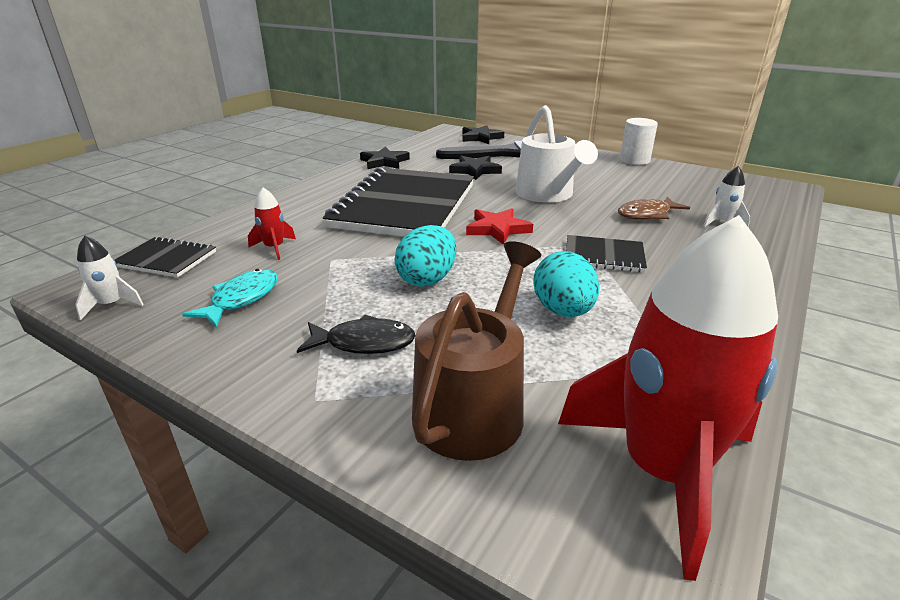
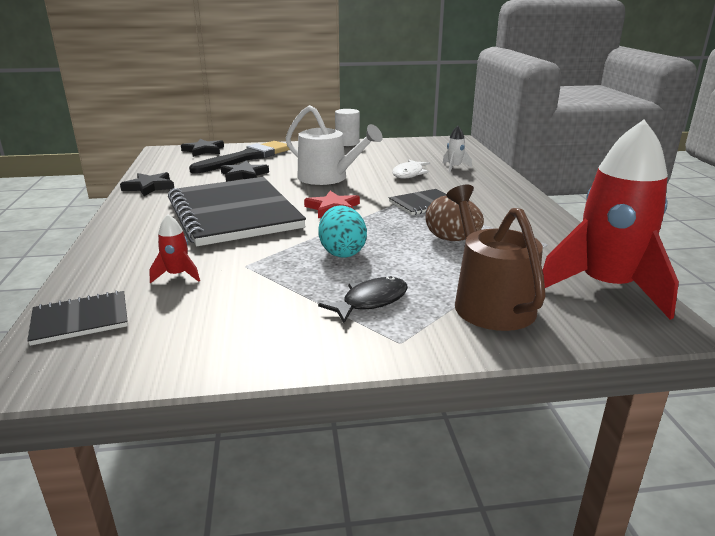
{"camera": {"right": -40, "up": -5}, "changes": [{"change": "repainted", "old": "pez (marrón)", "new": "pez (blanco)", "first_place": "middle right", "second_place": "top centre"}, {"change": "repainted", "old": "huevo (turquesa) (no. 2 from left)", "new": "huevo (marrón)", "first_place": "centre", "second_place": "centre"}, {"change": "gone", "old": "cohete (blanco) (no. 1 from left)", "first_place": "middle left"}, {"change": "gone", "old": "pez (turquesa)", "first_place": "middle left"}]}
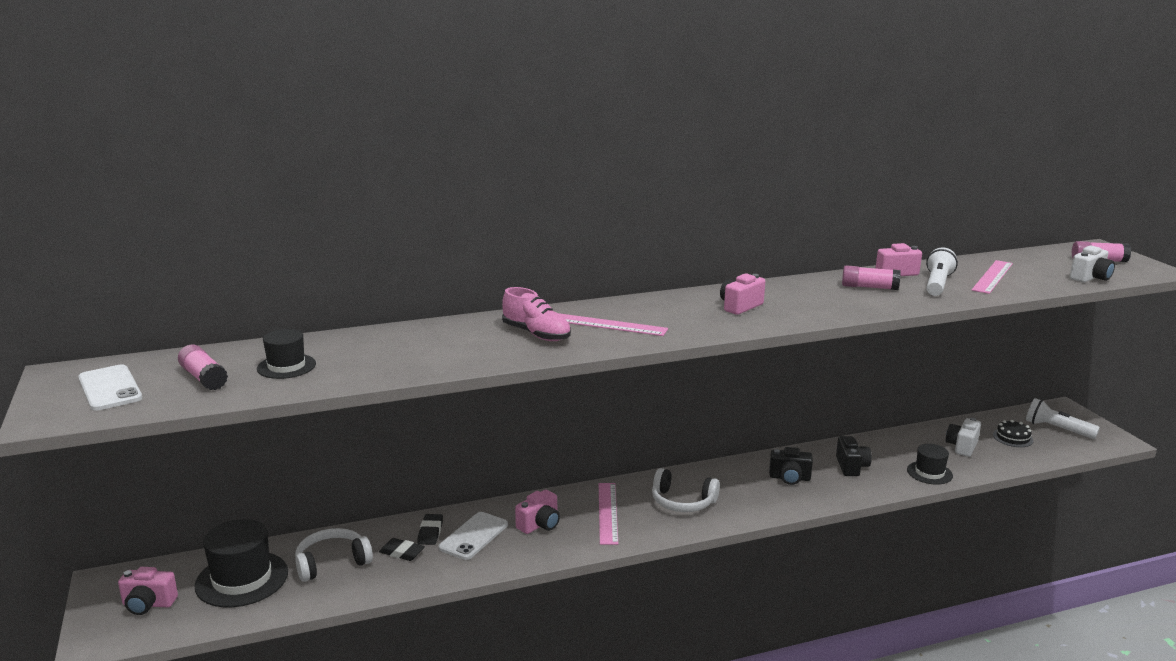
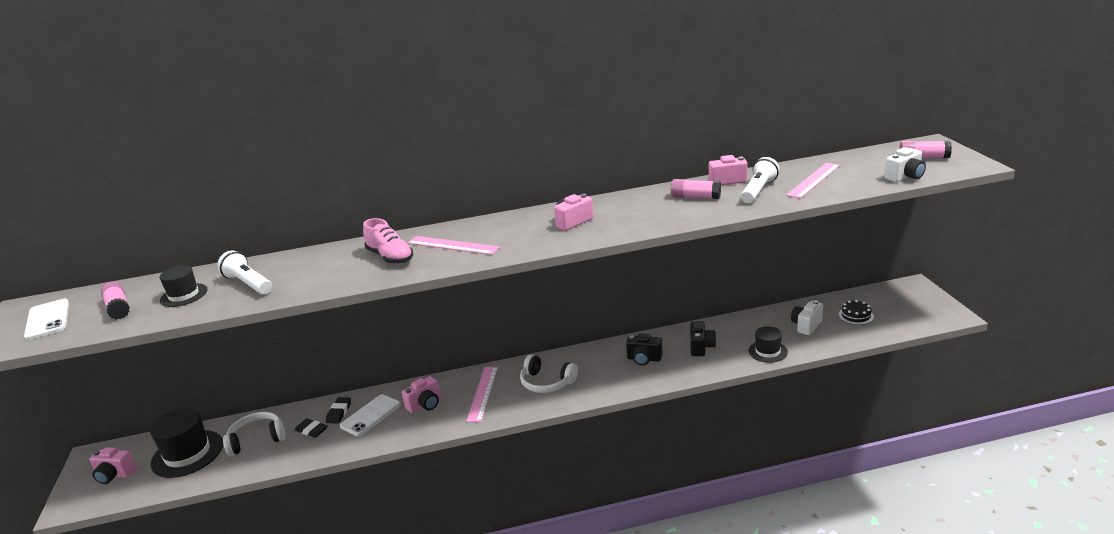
{"camera": {"right": 10, "up": 5}, "changes": [{"change": "shifted", "old": "lámpara de mano (blanco) (no. 2 from left in the first image)", "new": "lámpara de mano (blanco) (no. 1 from left)", "first_place": "middle right", "second_place": "middle left"}]}
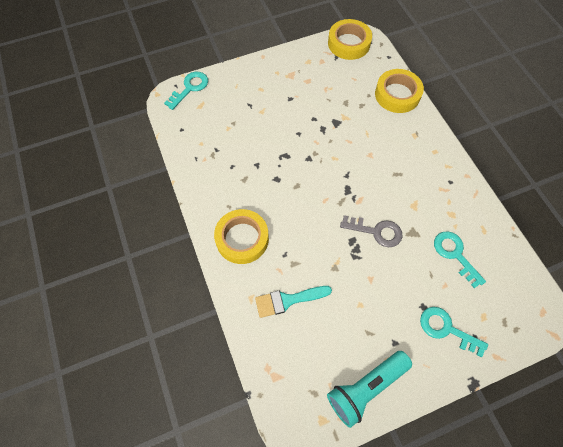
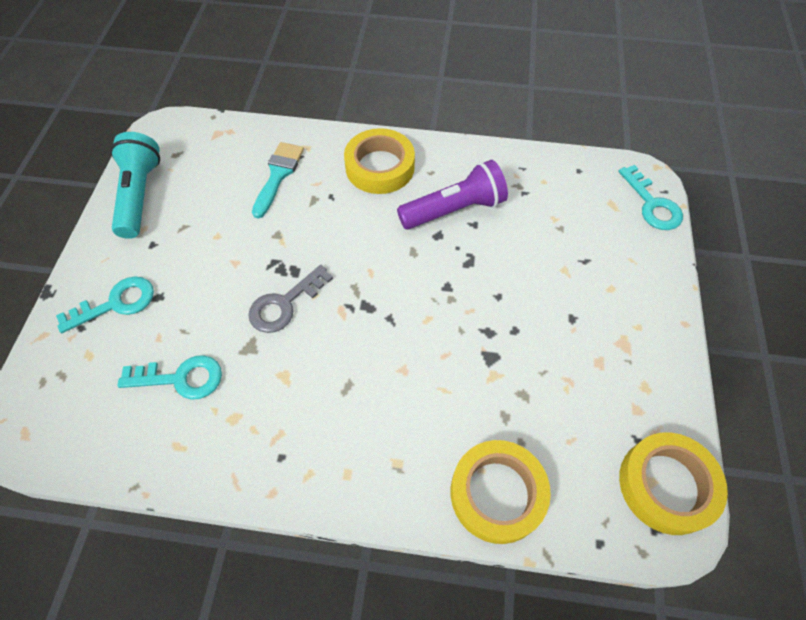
{"camera": {"right": 120, "up": -5}, "changes": [{"change": "new", "new": "lámpara de mano (morado)", "second_place": "top centre"}]}
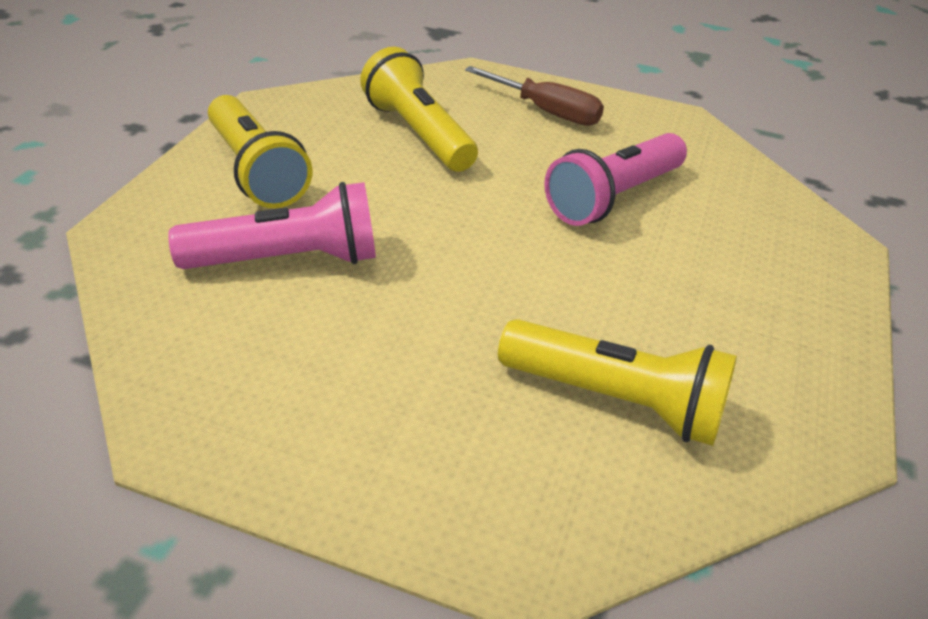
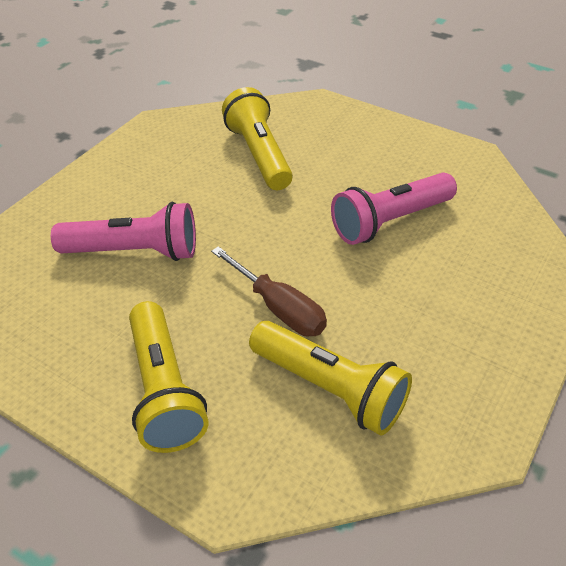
{"camera": {"right": 15, "up": 5}, "changes": [{"change": "shifted", "old": "lámpara de mano (amarillo) (no. 1 from left)", "first_place": "top left", "second_place": "middle left"}, {"change": "shifted", "old": "destornillador (marrón)", "first_place": "top centre", "second_place": "centre"}]}
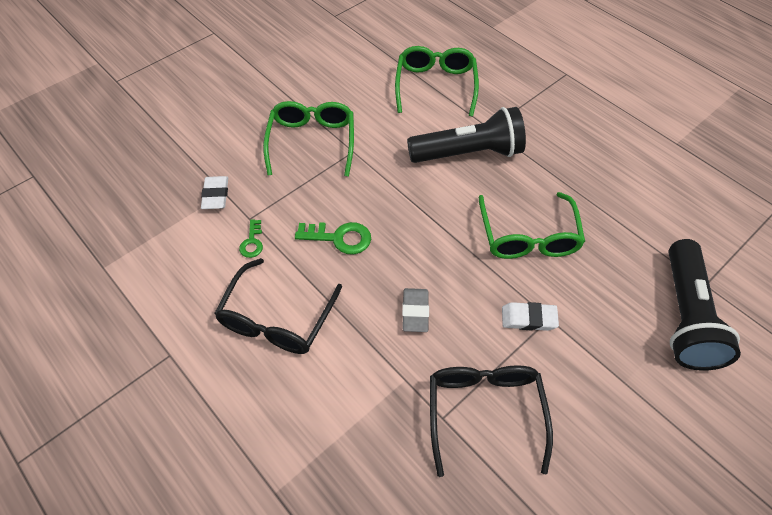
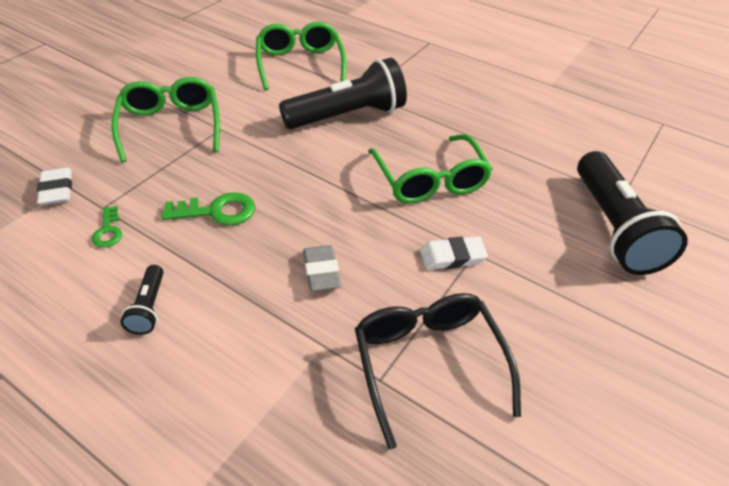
{"camera": {"right": -15, "up": -10}, "changes": [{"change": "swapped", "old": "gafas (negro) (no. 1 from left)", "new": "lámpara de mano (negro) (no. 1 from left)", "first_place": "centre", "second_place": "middle left"}]}
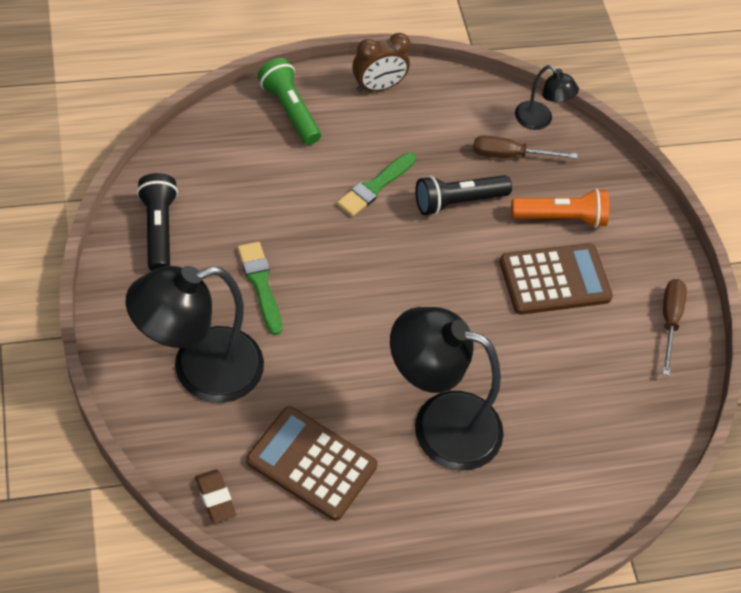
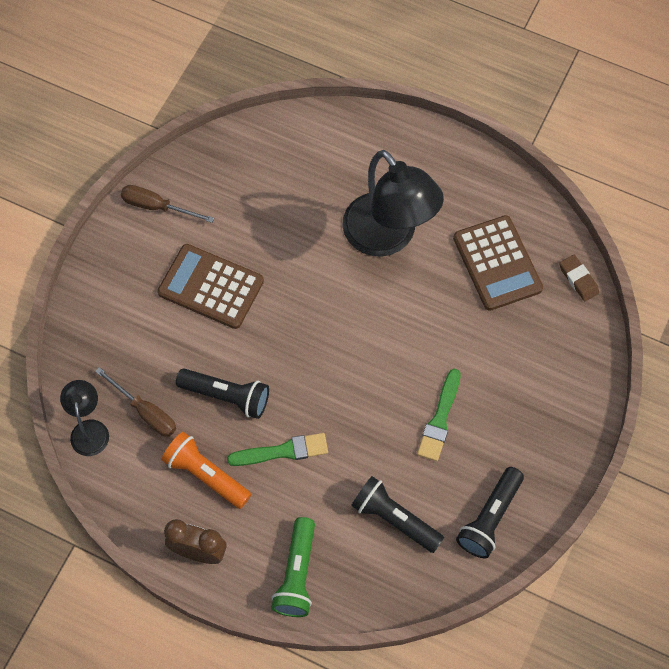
{"camera": {"right": -135, "up": 10}, "changes": [{"change": "rotated", "old": "destornillador (marrón) (no. 2 from left)", "first_place": "middle right", "second_place": "top left", "degrees": 60}, {"change": "shifted", "old": "lámpara de mano (naranja)", "first_place": "middle right", "second_place": "bottom left"}, {"change": "new", "new": "lámpara de mano (negro) (no. 2 from left)", "second_place": "bottom centre"}, {"change": "rotated", "old": "goma de borrar (marrón)", "first_place": "bottom left", "second_place": "middle right", "degrees": -45}, {"change": "gone", "old": "lámpara (negro) (no. 1 from left)", "first_place": "middle left"}]}
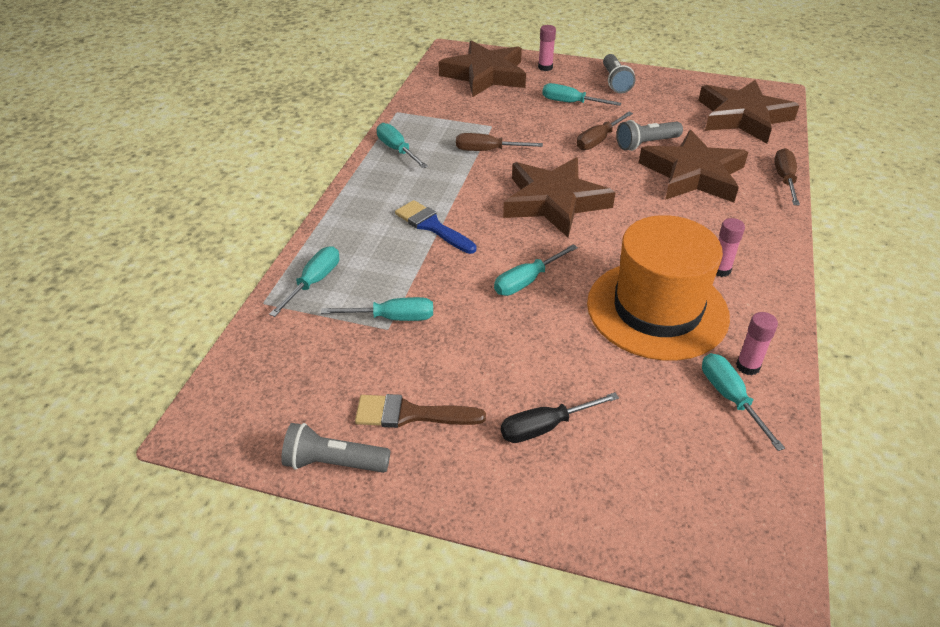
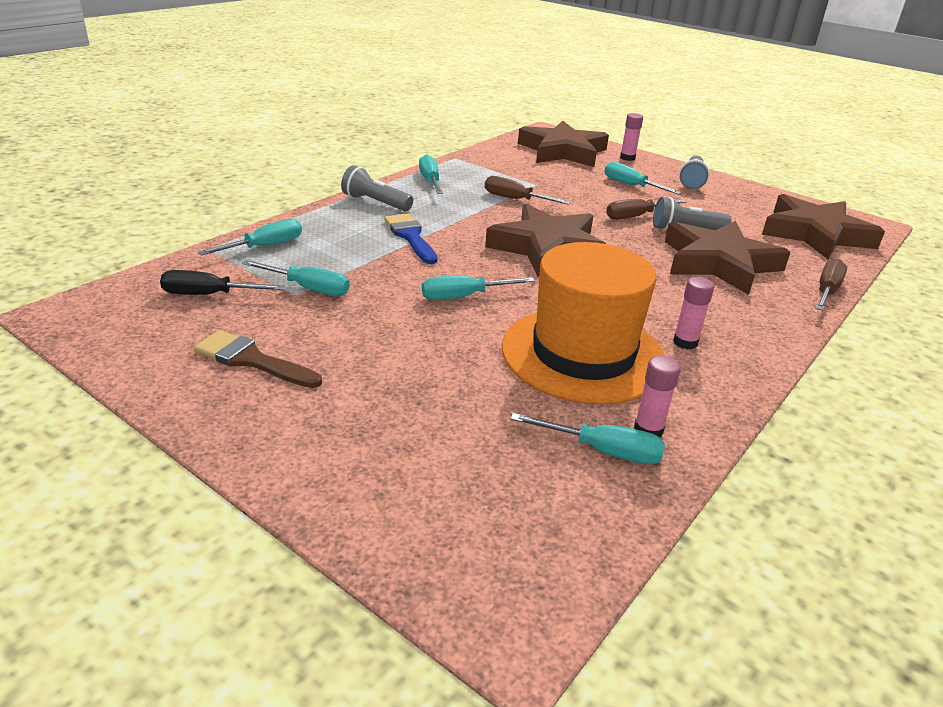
{"camera": {"right": 20, "up": -10}, "changes": [{"change": "shifted", "old": "destornillador (negro)", "first_place": "centre", "second_place": "middle left"}, {"change": "shifted", "old": "lámpara de mano (gris) (no. 1 from left)", "first_place": "bottom centre", "second_place": "top centre"}, {"change": "rotated", "old": "destornillador (turquesa) (no. 6 from left in the first image)", "first_place": "middle right", "second_place": "centre", "degrees": 105}]}
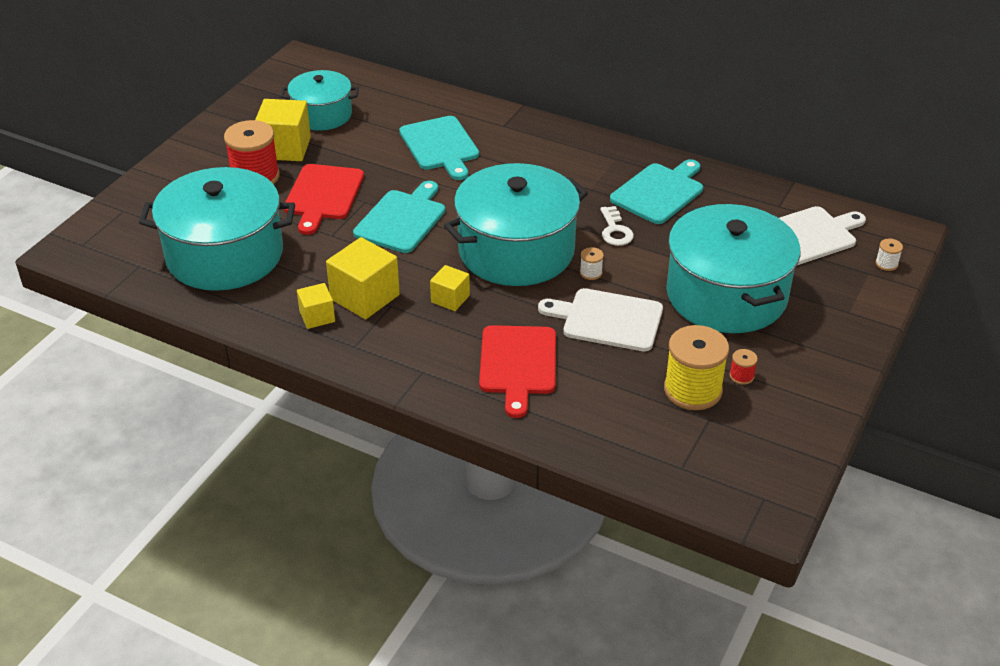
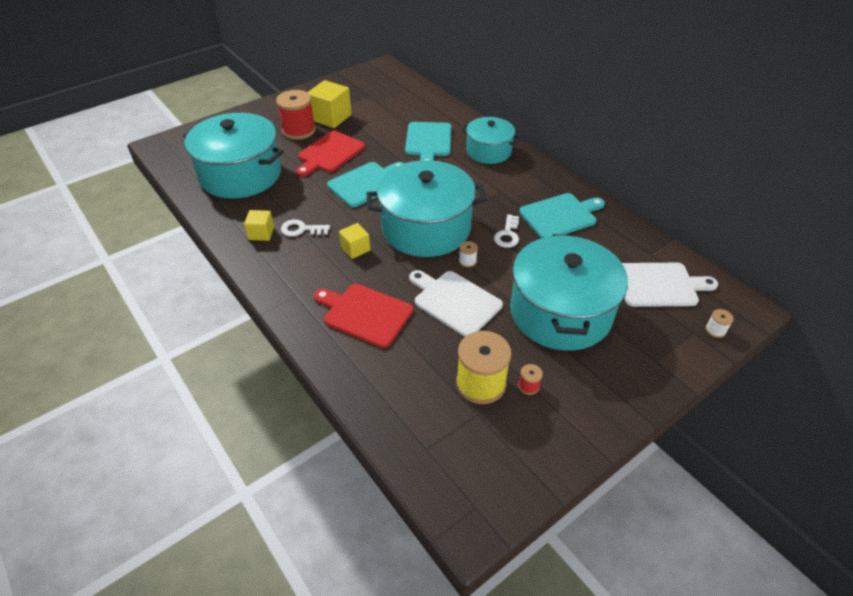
{"camera": {"right": 25, "up": 5}, "changes": [{"change": "swapped", "old": "cubo (amarillo) (no. 3 from left)", "new": "llave (blanco) (no. 1 from left)", "first_place": "centre", "second_place": "centre"}, {"change": "rotated", "old": "tabla de cortar (rojo) (no. 2 from left)", "first_place": "centre", "second_place": "centre", "degrees": 90}, {"change": "shifted", "old": "olla (turquesa) (no. 2 from left in the first image)", "new": "olla (turquesa) (no. 3 from left)", "first_place": "top left", "second_place": "top centre"}]}
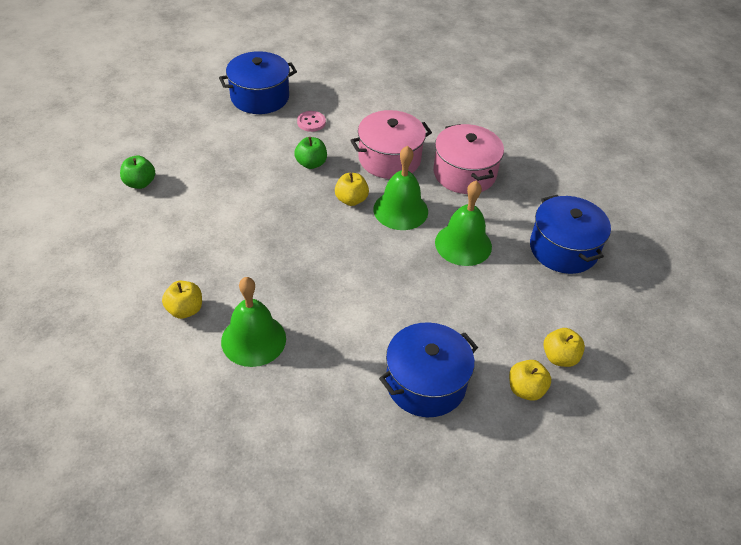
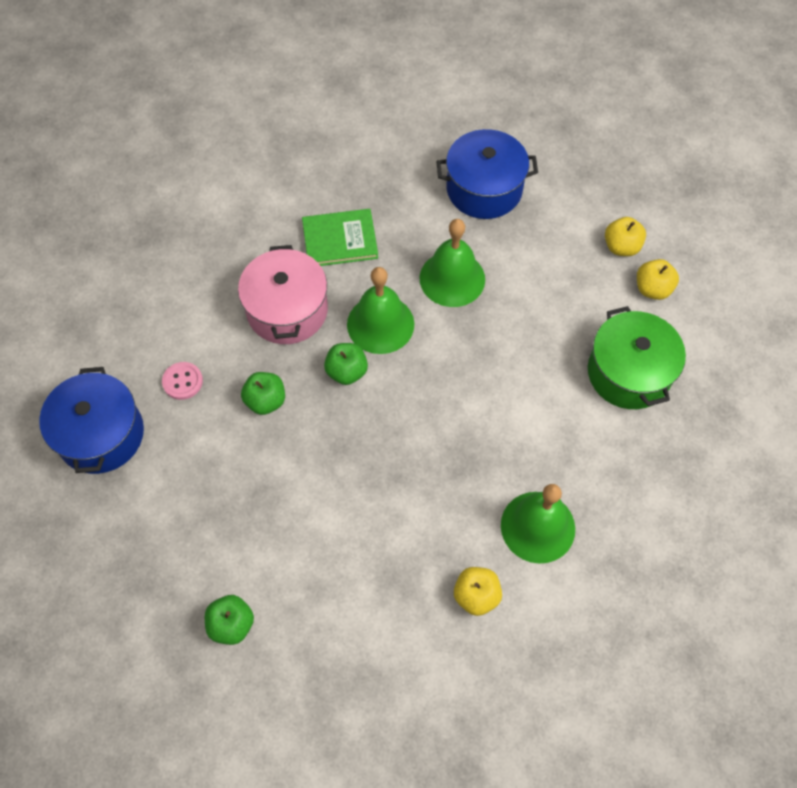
{"camera": {"right": -70, "up": 15}, "changes": [{"change": "swapped", "old": "olla (rosa) (no. 2 from left)", "new": "libro (verde)", "first_place": "top centre", "second_place": "top centre"}, {"change": "repainted", "old": "manzana (amarillo) (no. 2 from left)", "new": "manzana (verde) (no. 3 from left)", "first_place": "centre", "second_place": "centre"}, {"change": "repainted", "old": "olla (azul) (no. 2 from left)", "new": "olla (verde)", "first_place": "bottom centre", "second_place": "middle right"}]}
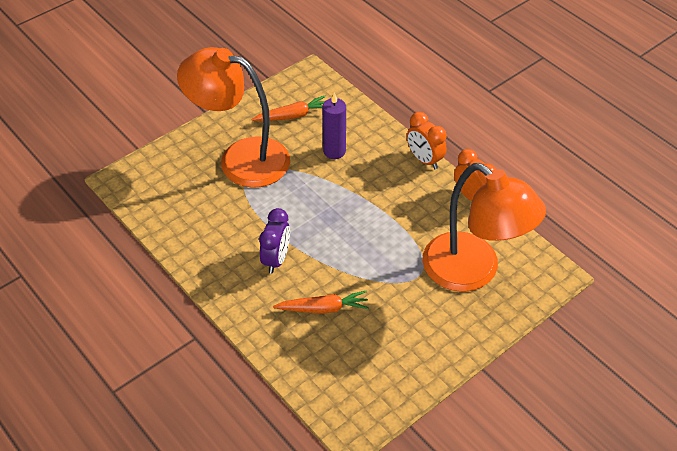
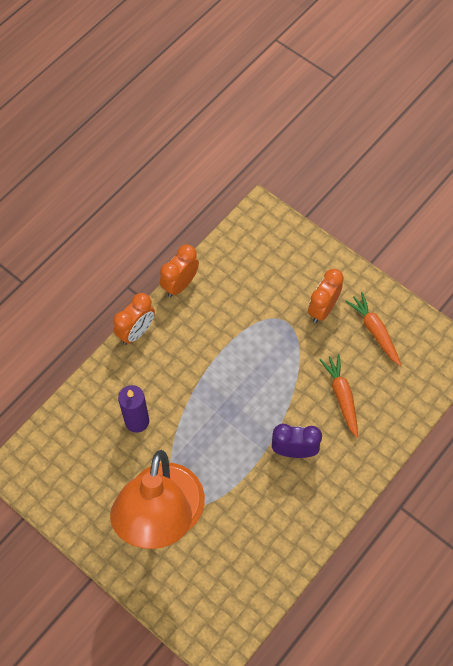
{"camera": {"right": -100, "up": 15}, "changes": [{"change": "new", "new": "despertador (naranja) (no. 3 from left)", "second_place": "middle right"}, {"change": "shifted", "old": "zanahoria (naranja) (no. 1 from left in the first image)", "new": "zanahoria (naranja) (no. 2 from left)", "first_place": "top centre", "second_place": "middle right"}, {"change": "gone", "old": "lámpara (naranja) (no. 2 from left)", "first_place": "middle right"}]}
